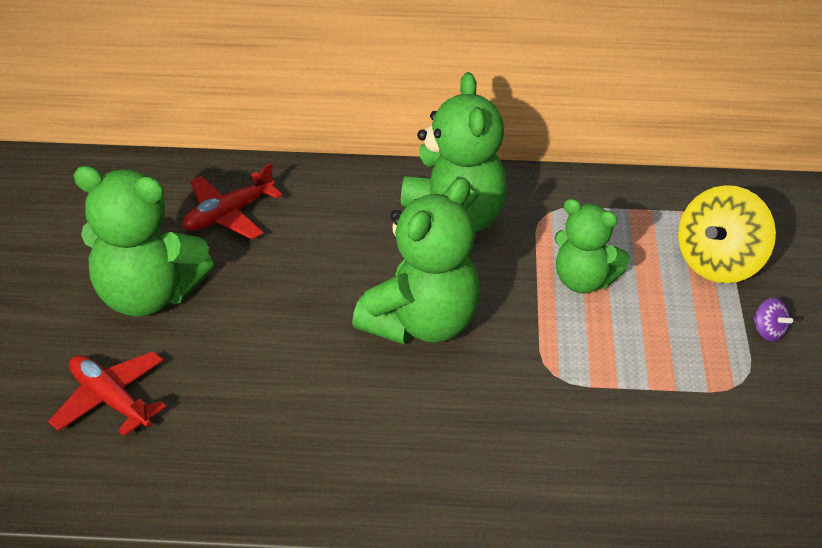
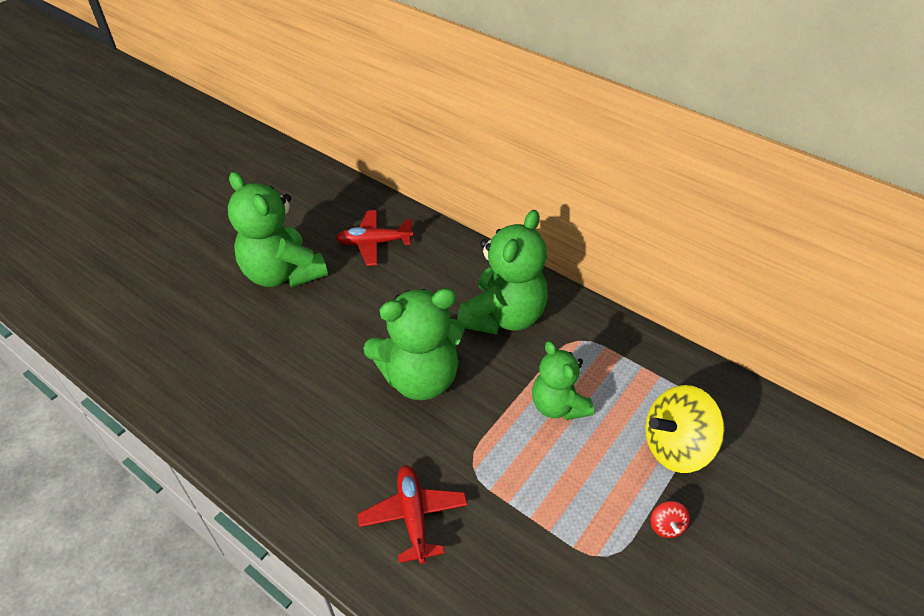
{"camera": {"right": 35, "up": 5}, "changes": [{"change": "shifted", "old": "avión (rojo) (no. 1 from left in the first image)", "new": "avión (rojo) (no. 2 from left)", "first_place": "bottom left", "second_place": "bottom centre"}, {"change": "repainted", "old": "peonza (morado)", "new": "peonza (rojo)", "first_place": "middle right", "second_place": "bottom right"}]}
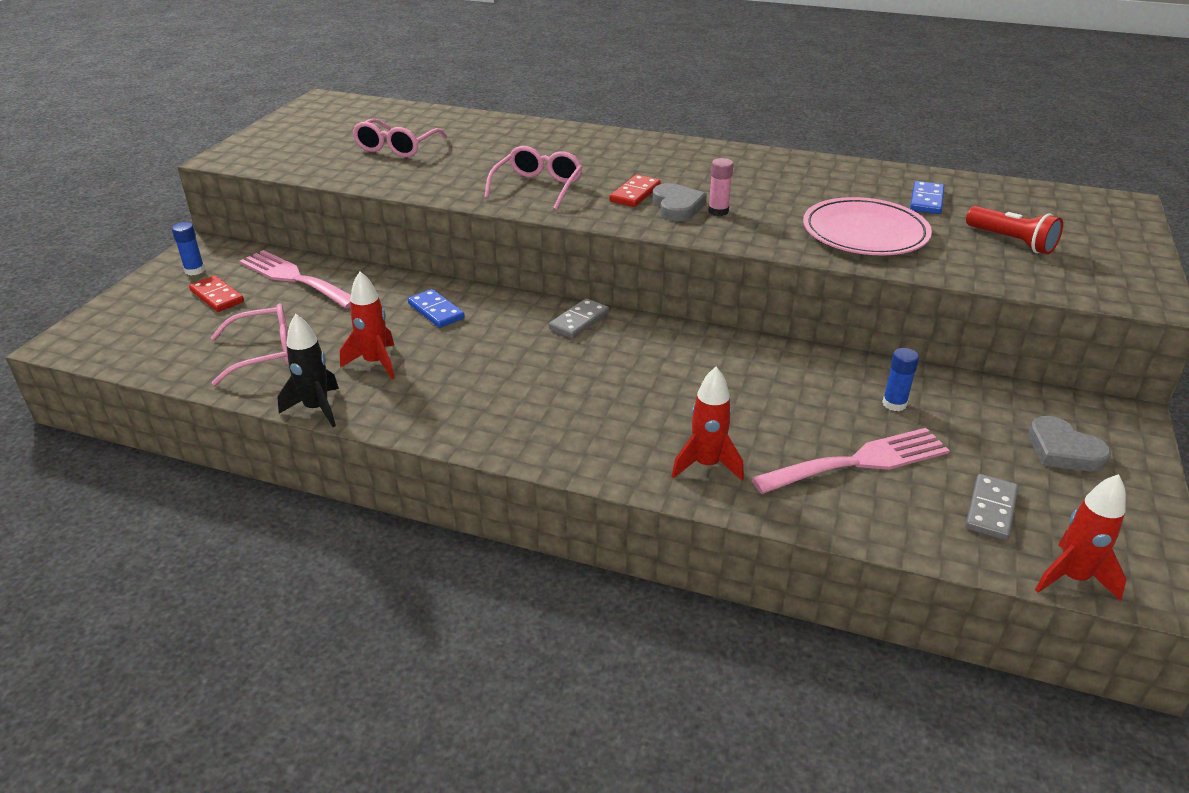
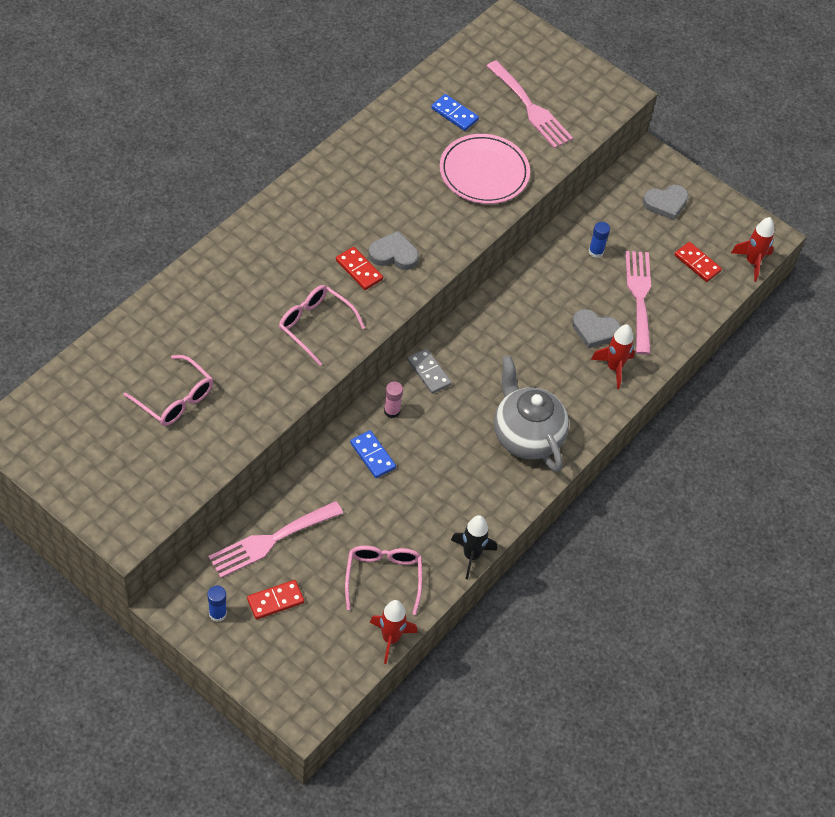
{"camera": {"right": -75, "up": 20}, "changes": [{"change": "rotated", "old": "ficha de dominó (azul) (no. 1 from left)", "first_place": "centre", "second_place": "centre", "degrees": 75}, {"change": "shifted", "old": "cohete (rojo) (no. 1 from left)", "first_place": "middle left", "second_place": "bottom centre"}, {"change": "shifted", "old": "barra de pegamento (rosa)", "first_place": "top centre", "second_place": "centre"}, {"change": "swapped", "old": "lámpara de mano (rojo)", "new": "tenedor (rosa) (no. 2 from left)", "first_place": "top right", "second_place": "top centre"}, {"change": "new", "new": "tetera (gris)", "second_place": "centre"}, {"change": "new", "new": "corazón (gris) (no. 2 from left)", "second_place": "middle right"}, {"change": "repainted", "old": "ficha de dominó (gris) (no. 2 from left)", "new": "ficha de dominó (rojo) (no. 3 from left)", "first_place": "middle right", "second_place": "top right"}]}
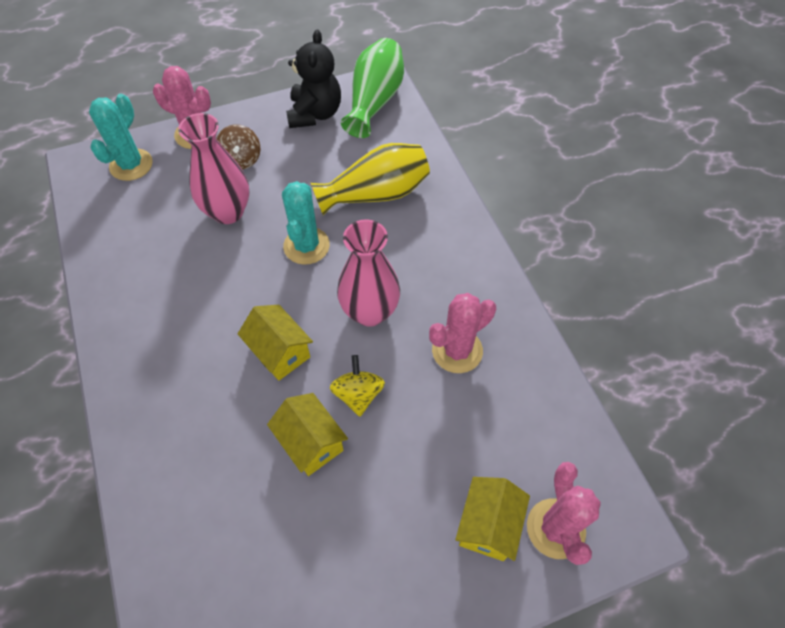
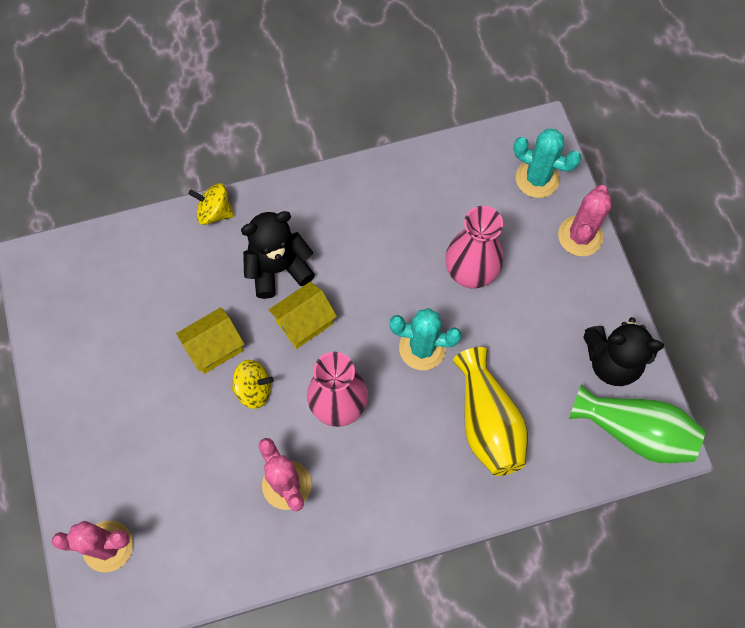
{"camera": {"right": 95, "up": 10}, "changes": [{"change": "new", "new": "peonza (amarillo) (no. 1 from left)", "second_place": "top left"}, {"change": "new", "new": "osito (negro) (no. 1 from left)", "second_place": "centre"}, {"change": "gone", "old": "peonza (marrón)", "first_place": "top left"}, {"change": "gone", "old": "casa (amarillo) (no. 3 from left)", "first_place": "bottom centre"}]}
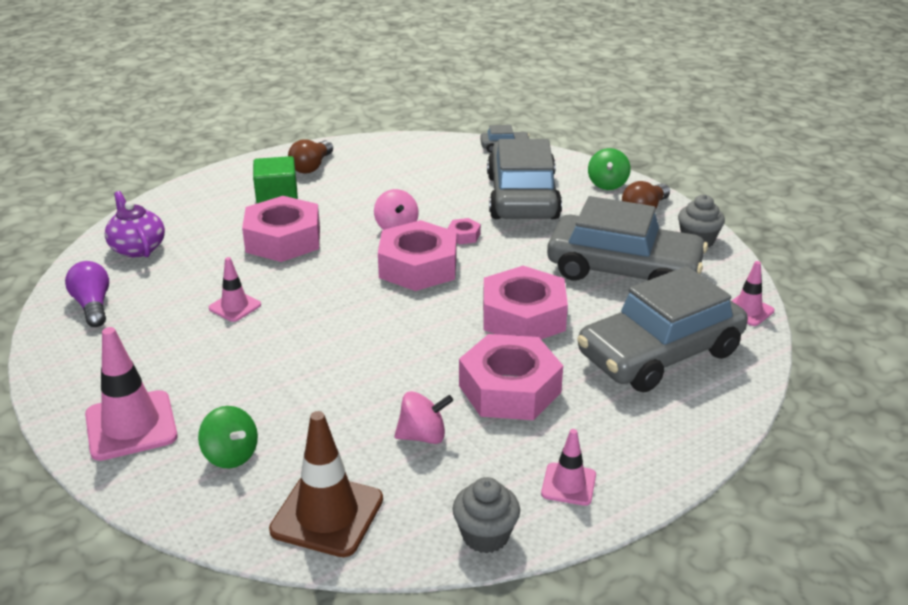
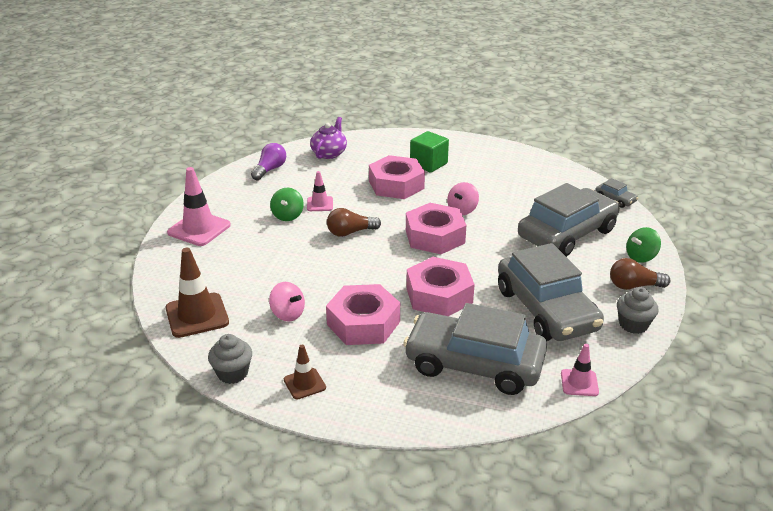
{"camera": {"right": 50, "up": 0}, "changes": [{"change": "shifted", "old": "peonza (verde) (no. 1 from left)", "first_place": "bottom left", "second_place": "centre"}, {"change": "repainted", "old": "cono de tráfico (rosa) (no. 3 from left)", "new": "cono de tráfico (marrón) (no. 2 from left)", "first_place": "bottom centre", "second_place": "bottom centre"}, {"change": "shifted", "old": "bombilla (marrón) (no. 1 from left)", "first_place": "top centre", "second_place": "centre"}, {"change": "gone", "old": "tuerca (rosa) (no. 3 from left)", "first_place": "centre"}]}
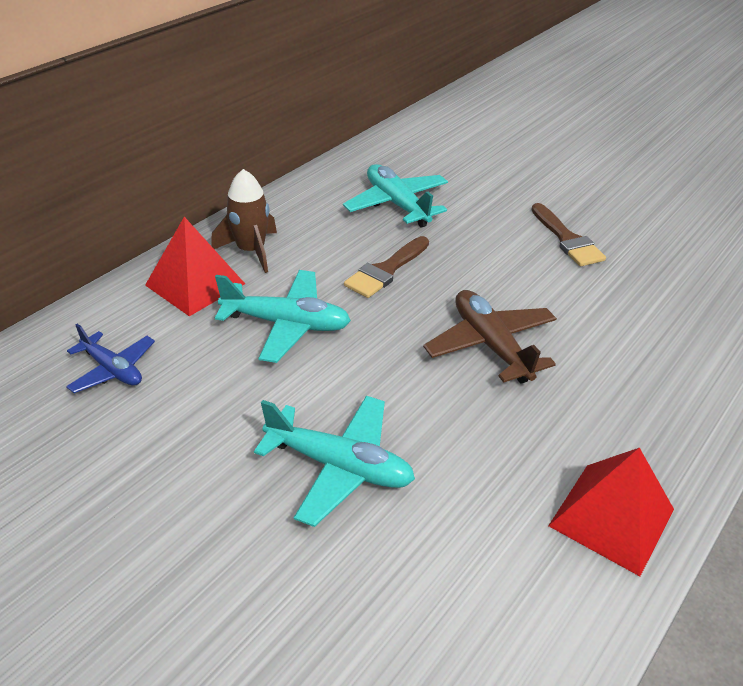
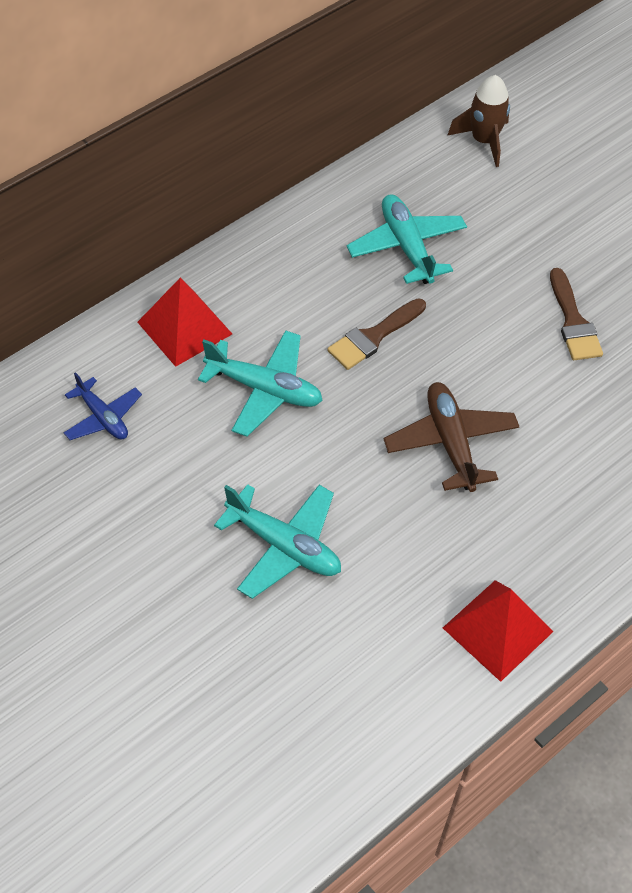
{"camera": {"right": 10, "up": 15}, "changes": [{"change": "shifted", "old": "cohete (marrón)", "first_place": "top left", "second_place": "top right"}]}
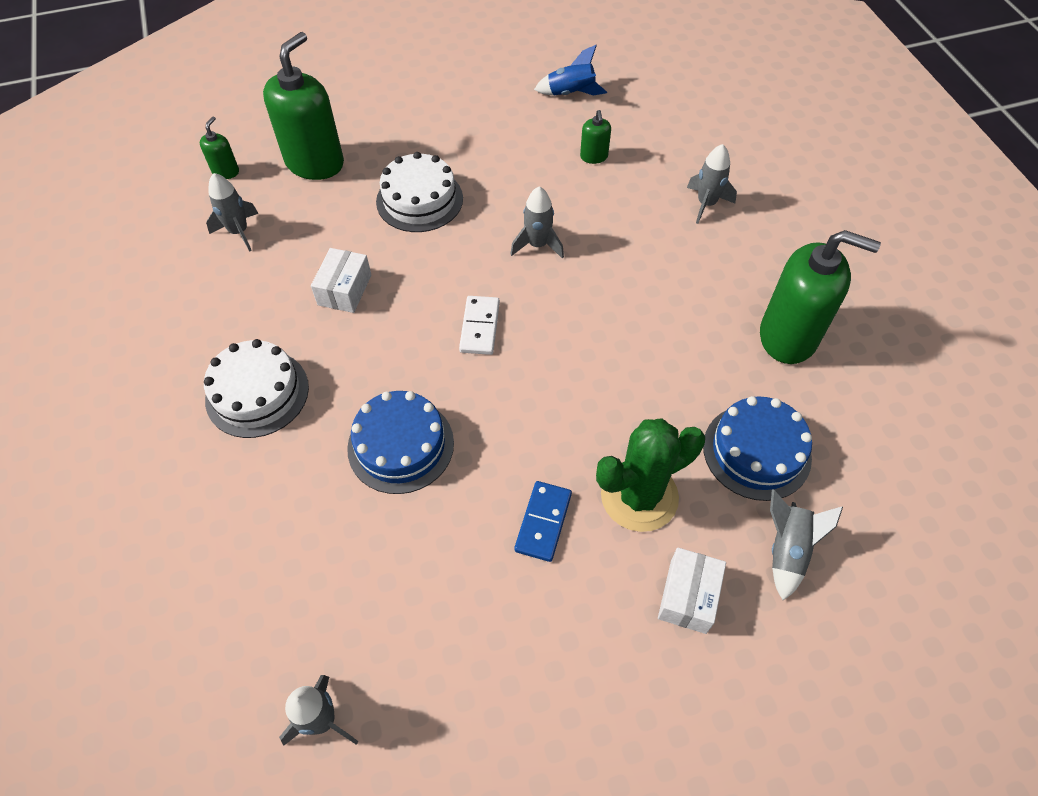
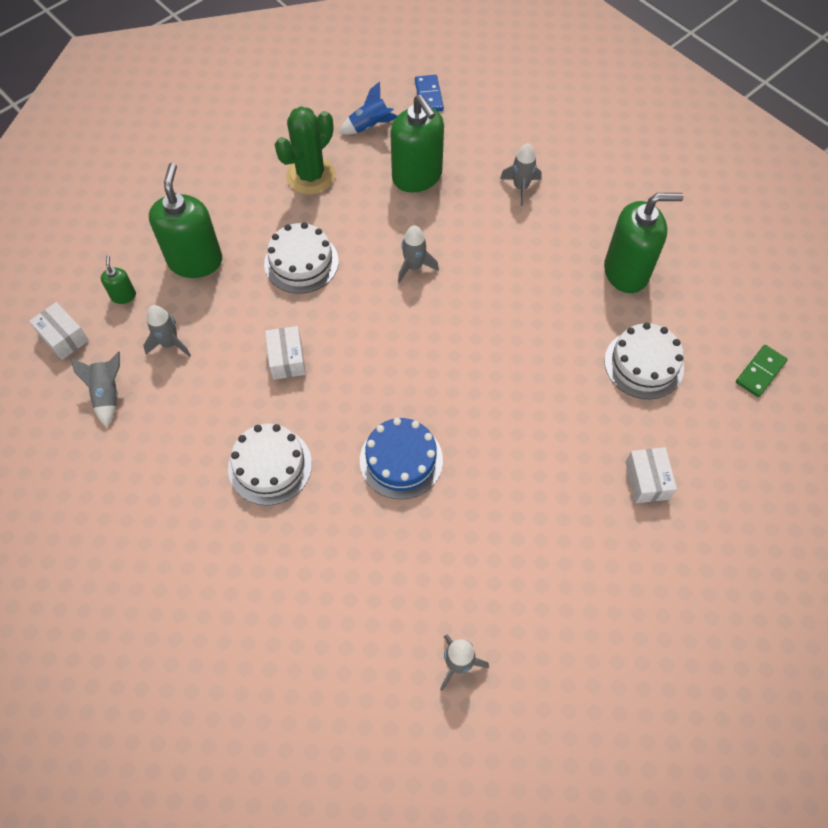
{"camera": {"right": -25, "up": 5}, "changes": [{"change": "new", "new": "caja (blanco) (no. 1 from left)", "second_place": "middle left"}, {"change": "shifted", "old": "cohete (gris) (no. 5 from left in the first image)", "new": "cohete (gris) (no. 1 from left)", "first_place": "bottom right", "second_place": "middle left"}, {"change": "shifted", "old": "cactus (verde)", "first_place": "centre", "second_place": "top centre"}, {"change": "scaled", "old": "dispensador de jabón (verde) (no. 3 from left)", "first_place": "top centre", "second_place": "top centre", "factor": 2.23}, {"change": "shifted", "old": "ficha de dominó (azul)", "first_place": "centre", "second_place": "top centre"}, {"change": "repainted", "old": "tarta (azul) (no. 2 from left)", "new": "tarta (blanco) (no. 3 from left)", "first_place": "middle right", "second_place": "middle right"}, {"change": "new", "new": "ficha de dominó (verde)", "second_place": "middle right"}, {"change": "gone", "old": "ficha de dominó (blanco)", "first_place": "centre"}]}
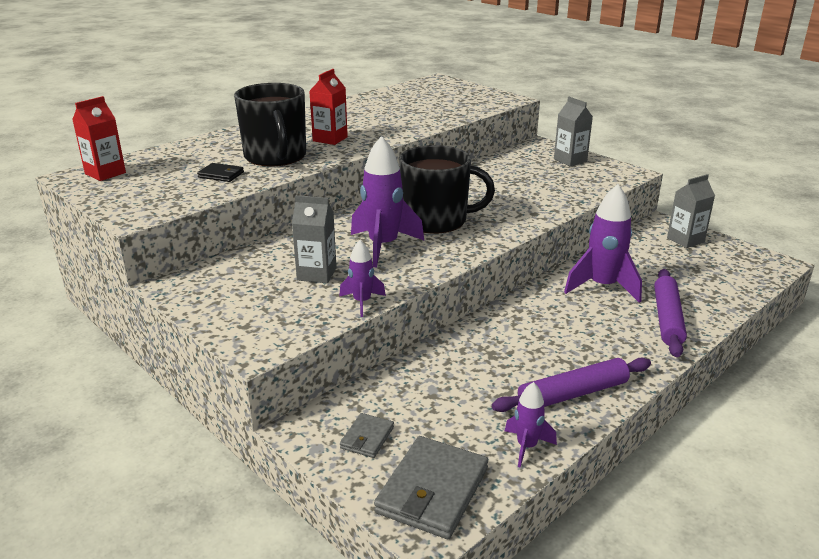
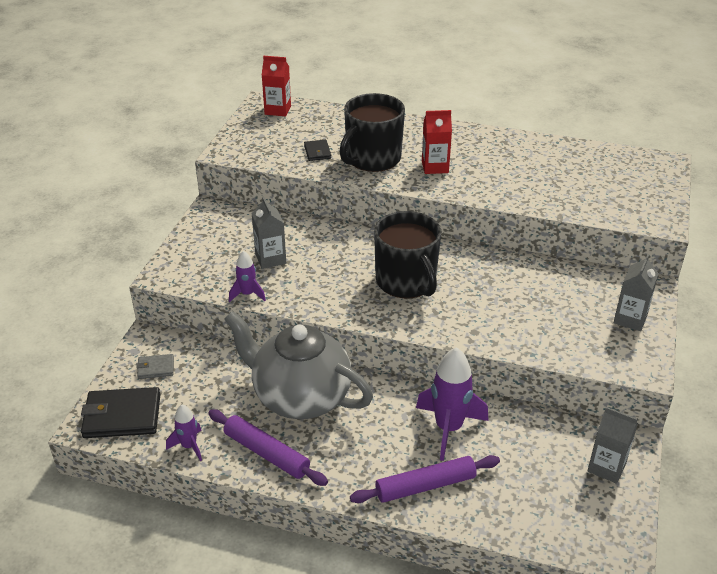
{"camera": {"right": 60, "up": 10}, "changes": [{"change": "repainted", "old": "cartera (gris) (no. 2 from left)", "new": "cartera (negro) (no. 1 from left)", "first_place": "bottom centre", "second_place": "bottom left"}, {"change": "new", "new": "tetera (gris)", "second_place": "centre"}, {"change": "gone", "old": "cohete (morado) (no. 2 from left)", "first_place": "centre"}]}
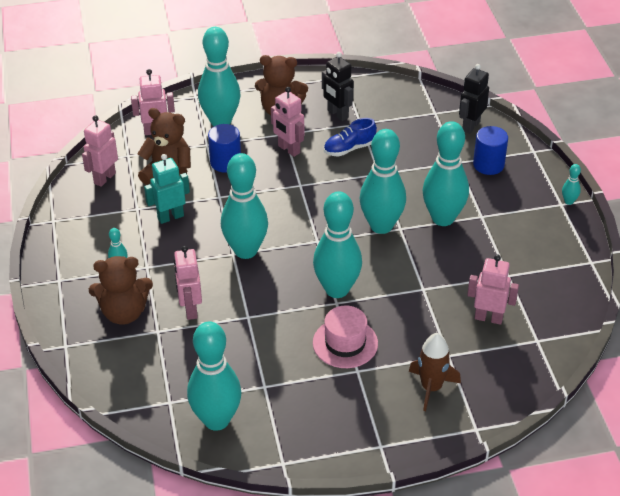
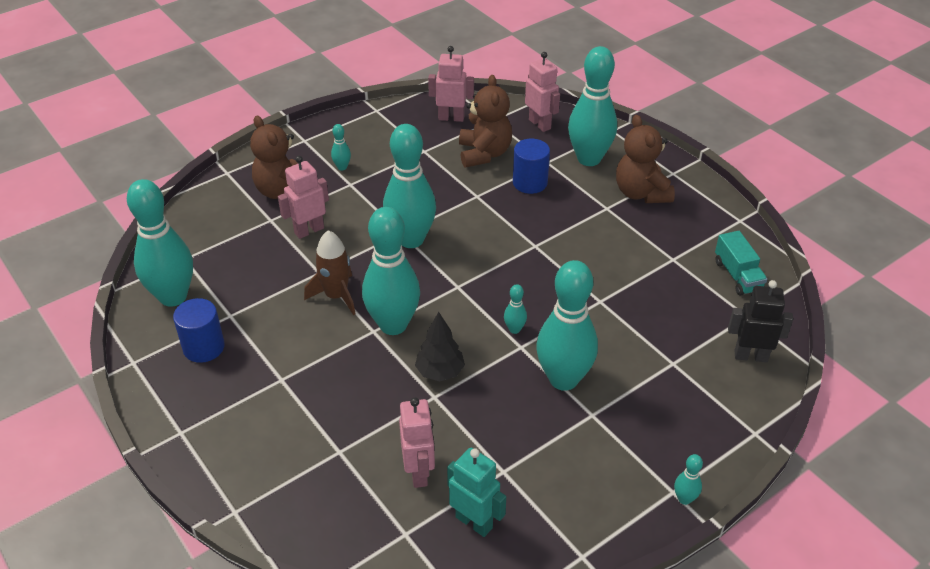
{"camera": {"right": 65, "up": 0}, "changes": [{"change": "shifted", "old": "cilindro (azul) (no. 2 from left in the first image)", "new": "cilindro (azul) (no. 1 from left)", "first_place": "top right", "second_place": "middle left"}, {"change": "shifted", "old": "cohete (marrón)", "first_place": "bottom right", "second_place": "centre"}, {"change": "new", "new": "árbol (negro)", "second_place": "centre"}, {"change": "shifted", "old": "robot (turquesa)", "first_place": "middle left", "second_place": "bottom centre"}, {"change": "scaled", "old": "bolo (turquesa) (no. 6 from left in the first image)", "first_place": "centre", "second_place": "centre", "factor": 0.41}, {"change": "new", "new": "camión (turquesa)", "second_place": "middle right"}, {"change": "gone", "old": "robot (rosa) (no. 4 from left)", "first_place": "top centre"}, {"change": "gone", "old": "sombrero (rosa)", "first_place": "bottom centre"}, {"change": "gone", "old": "robot (negro) (no. 1 from left)", "first_place": "top centre"}, {"change": "gone", "old": "zapato (azul)", "first_place": "top centre"}]}
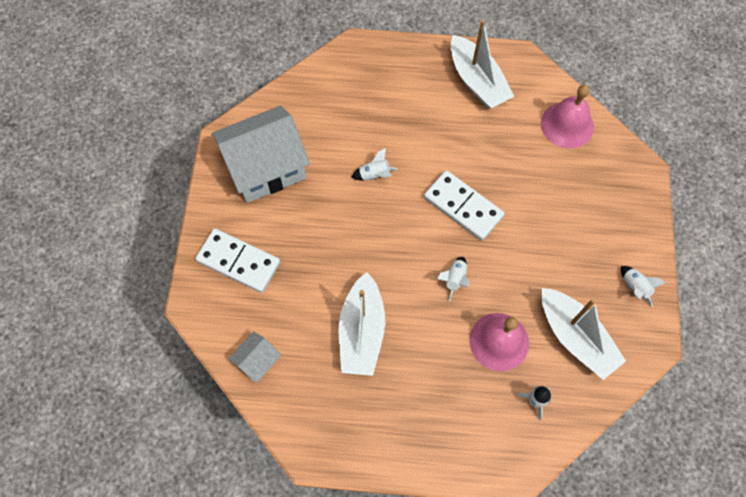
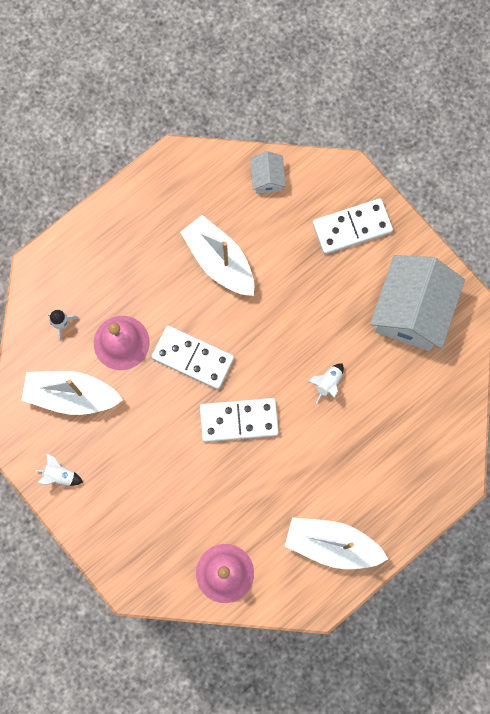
{"camera": {"right": 135, "up": 10}, "changes": [{"change": "swapped", "old": "cohete (blanco) (no. 2 from left)", "new": "ficha de dominó (blanco) (no. 1 from left)", "first_place": "centre", "second_place": "centre"}]}
